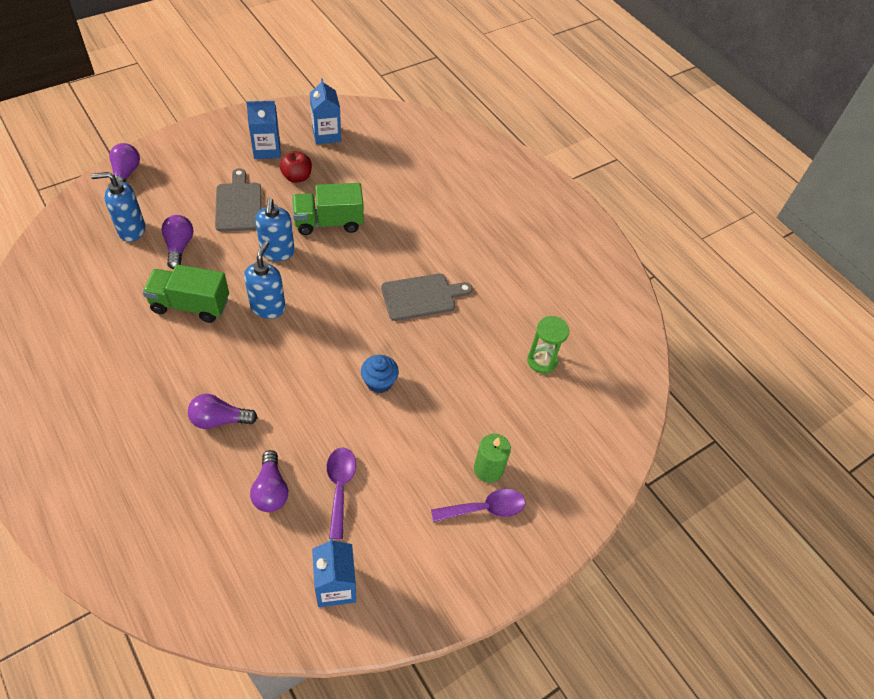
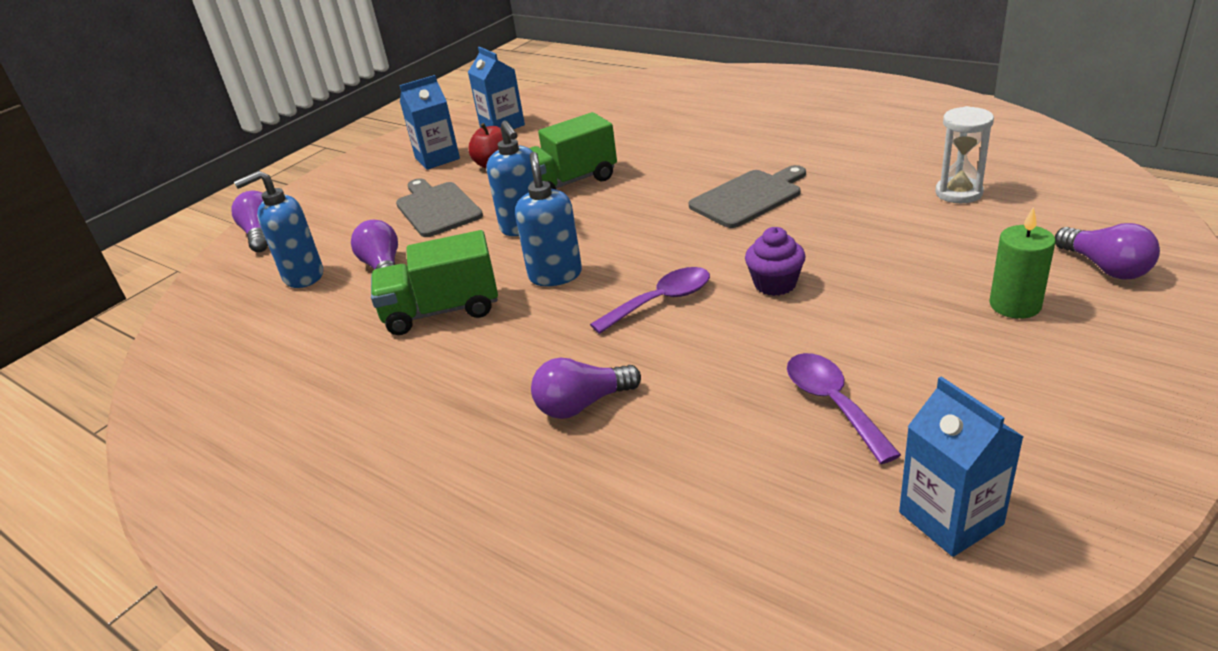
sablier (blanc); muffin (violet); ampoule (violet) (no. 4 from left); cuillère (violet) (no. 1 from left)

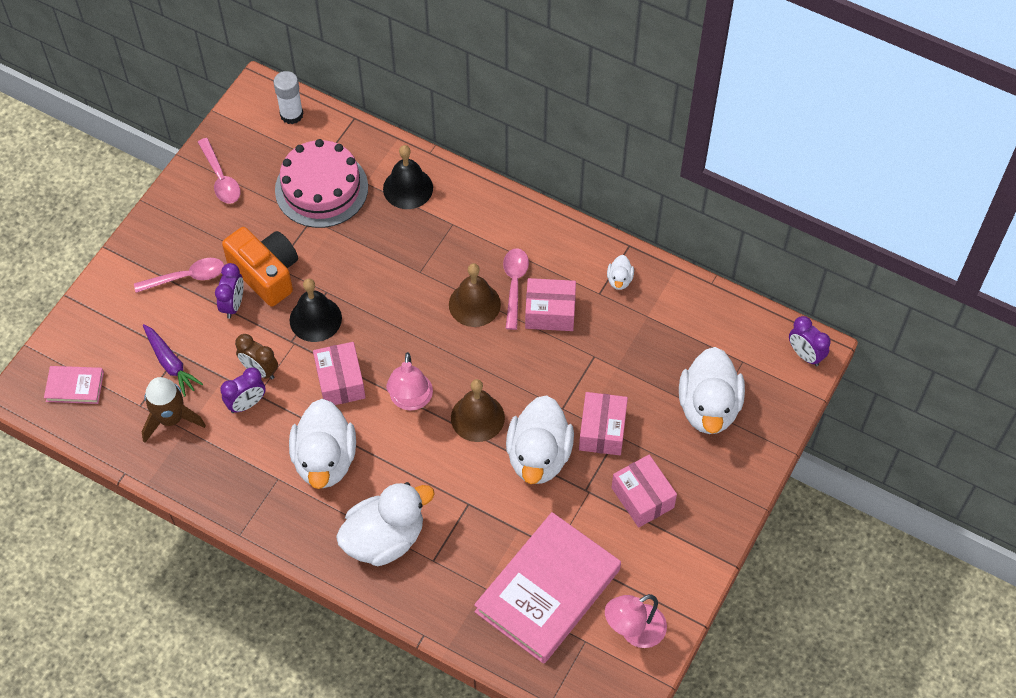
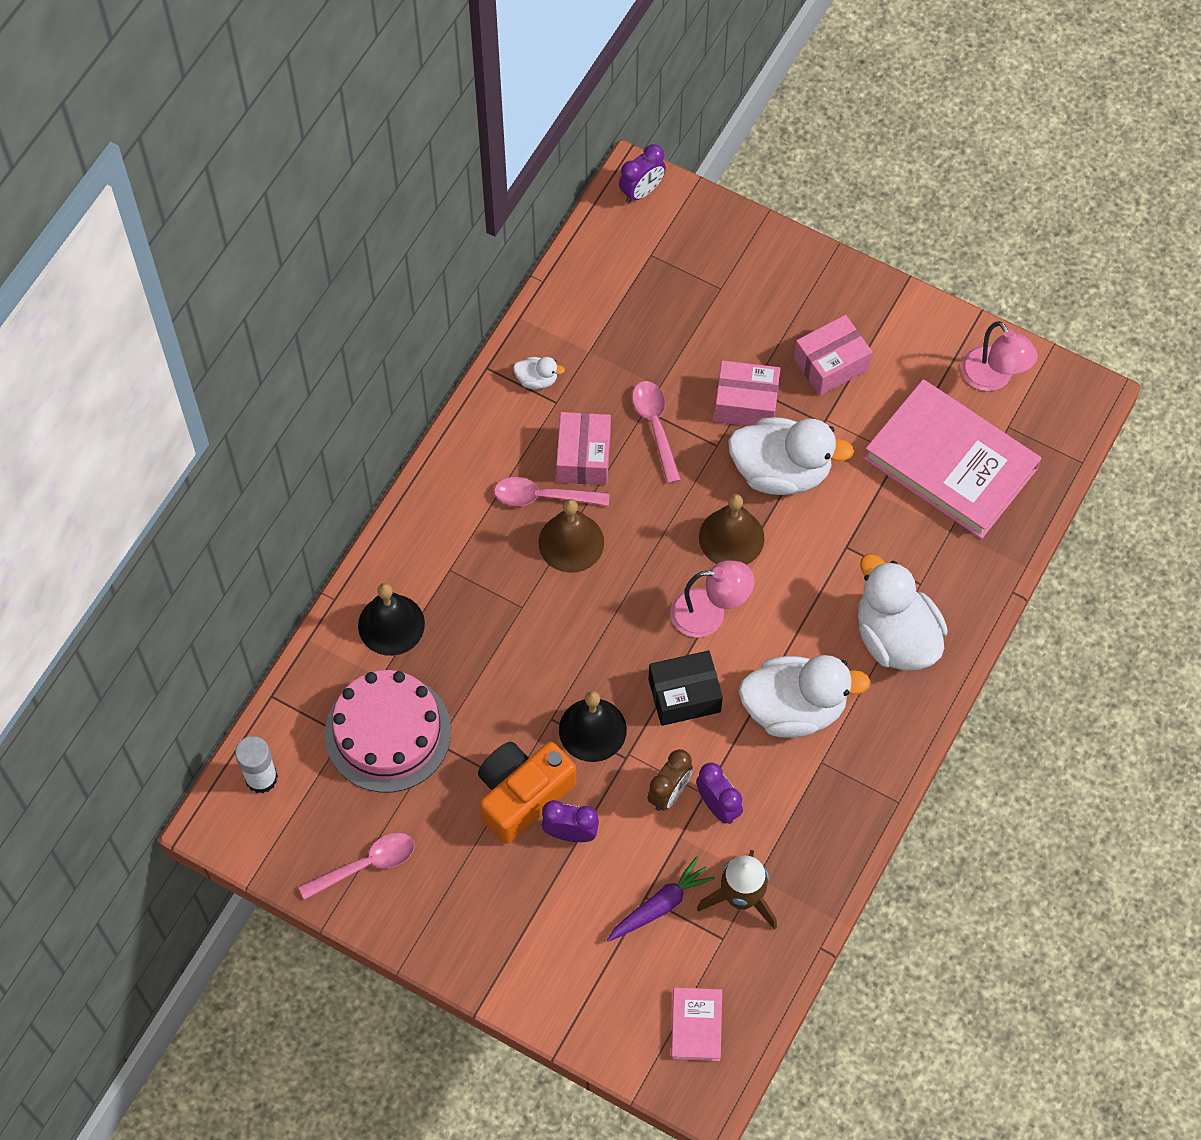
cuillère (rose) (no. 3 from left); boîte (noir); canard (blanc) (no. 5 from left in the first image)

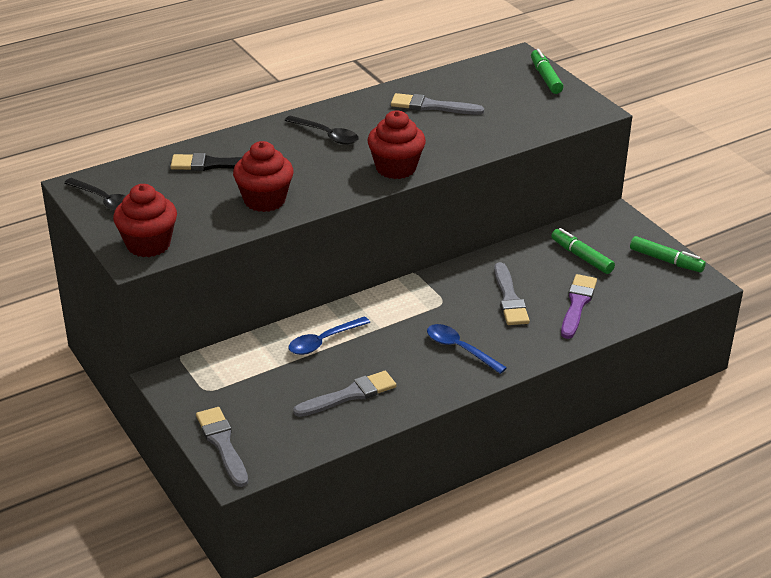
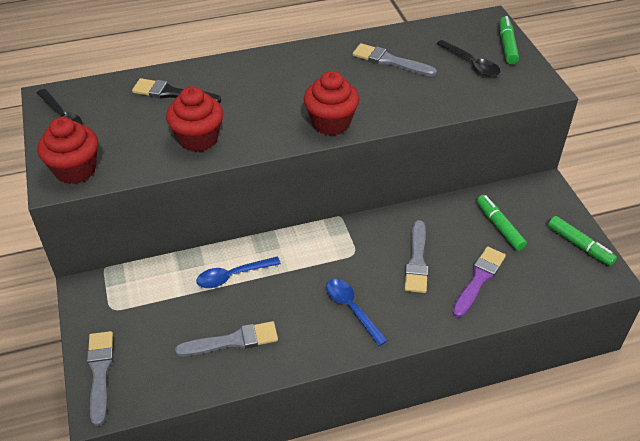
cuillère (noir) (no. 2 from left)

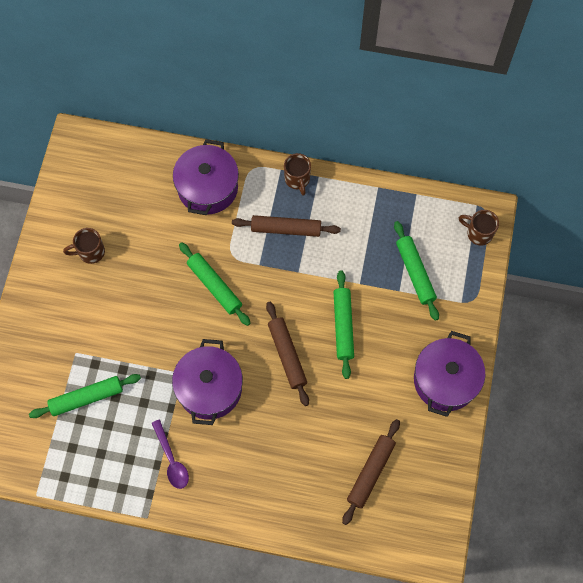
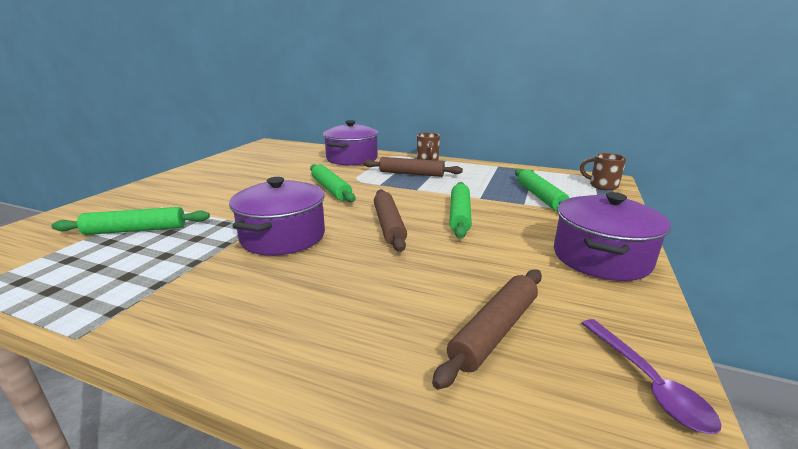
tasse (marron) (no. 1 from left in the first image); cuillère (violet)

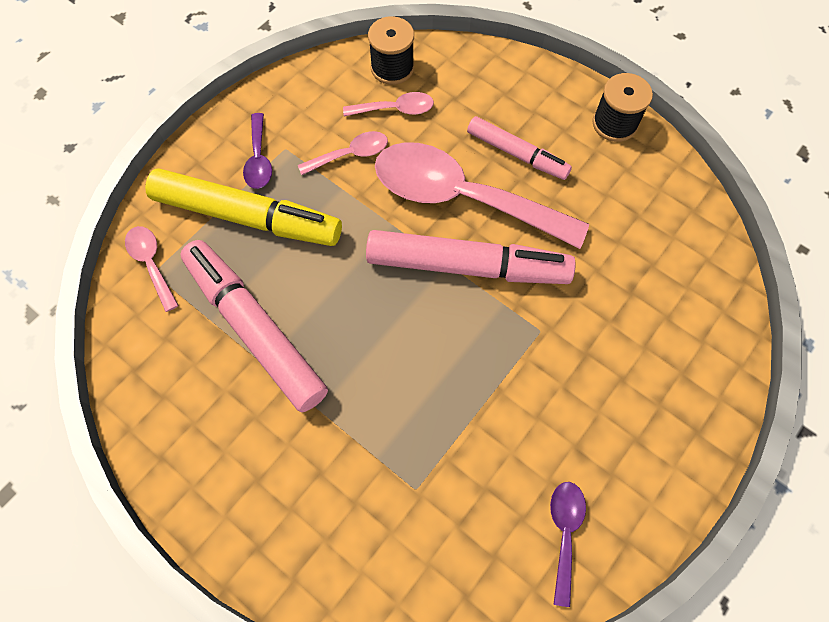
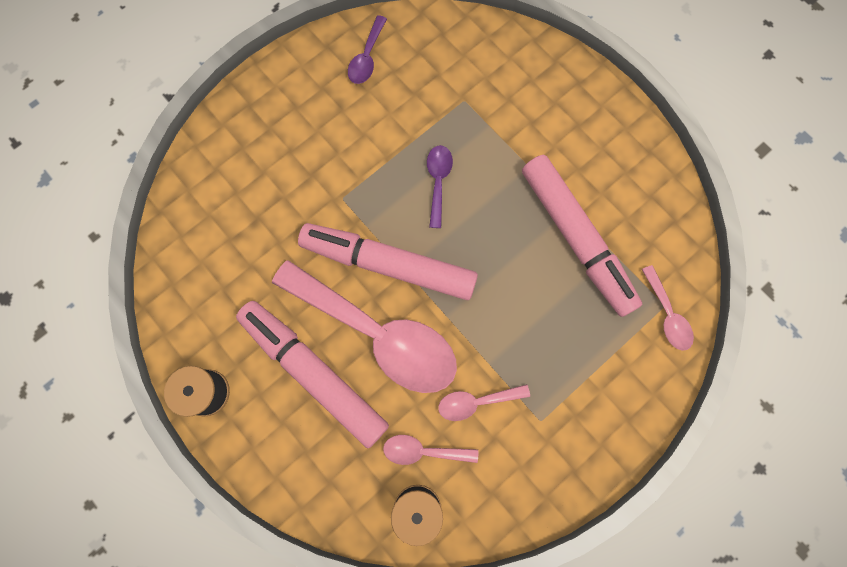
cuillère (violet) (no. 2 from left); feutre (rose) (no. 1 from left); feutre (jaune)

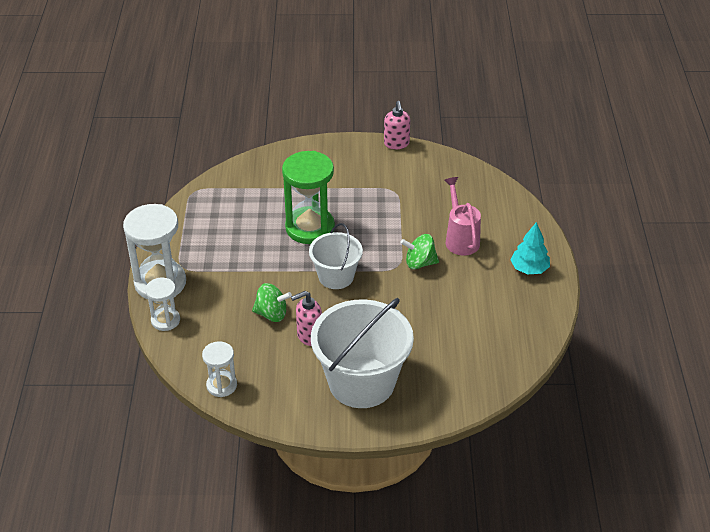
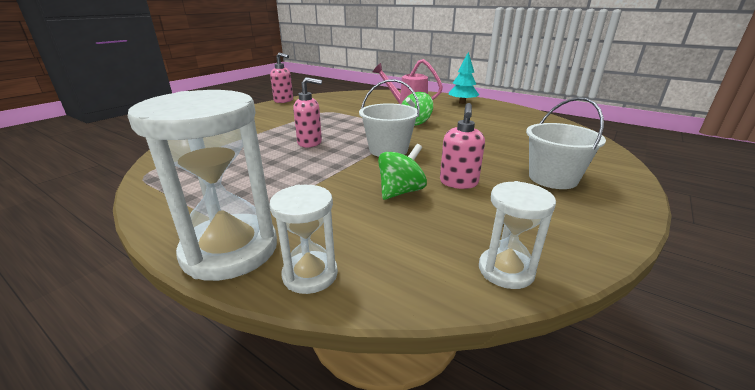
distributeur de savon (rose) (no. 2 from left); seau (blanc) (no. 2 from left)

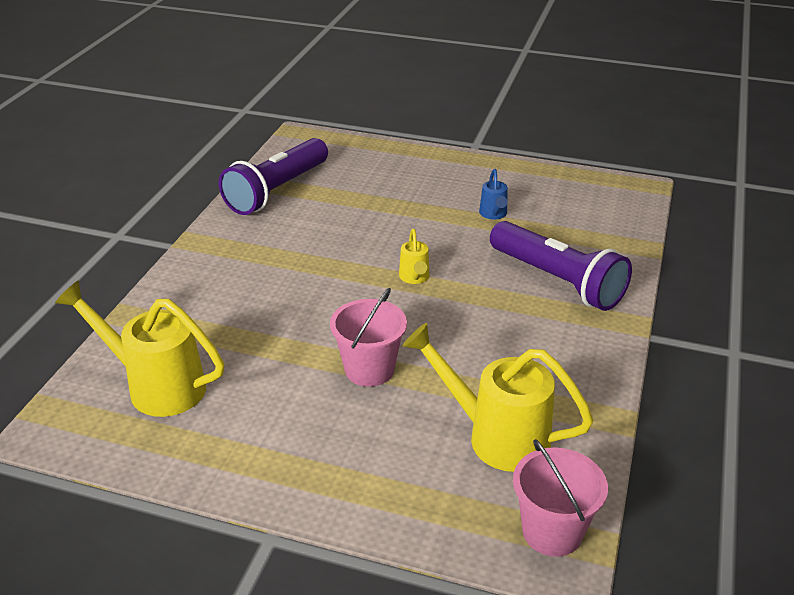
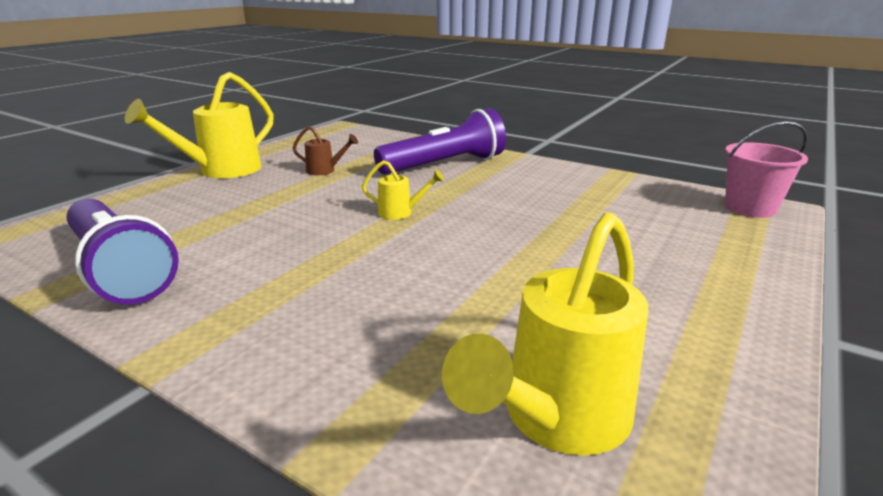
arrosoir (marron); seau (rose) (no. 1 from left in the first image); arrosoir (jaune) (no. 1 from left)

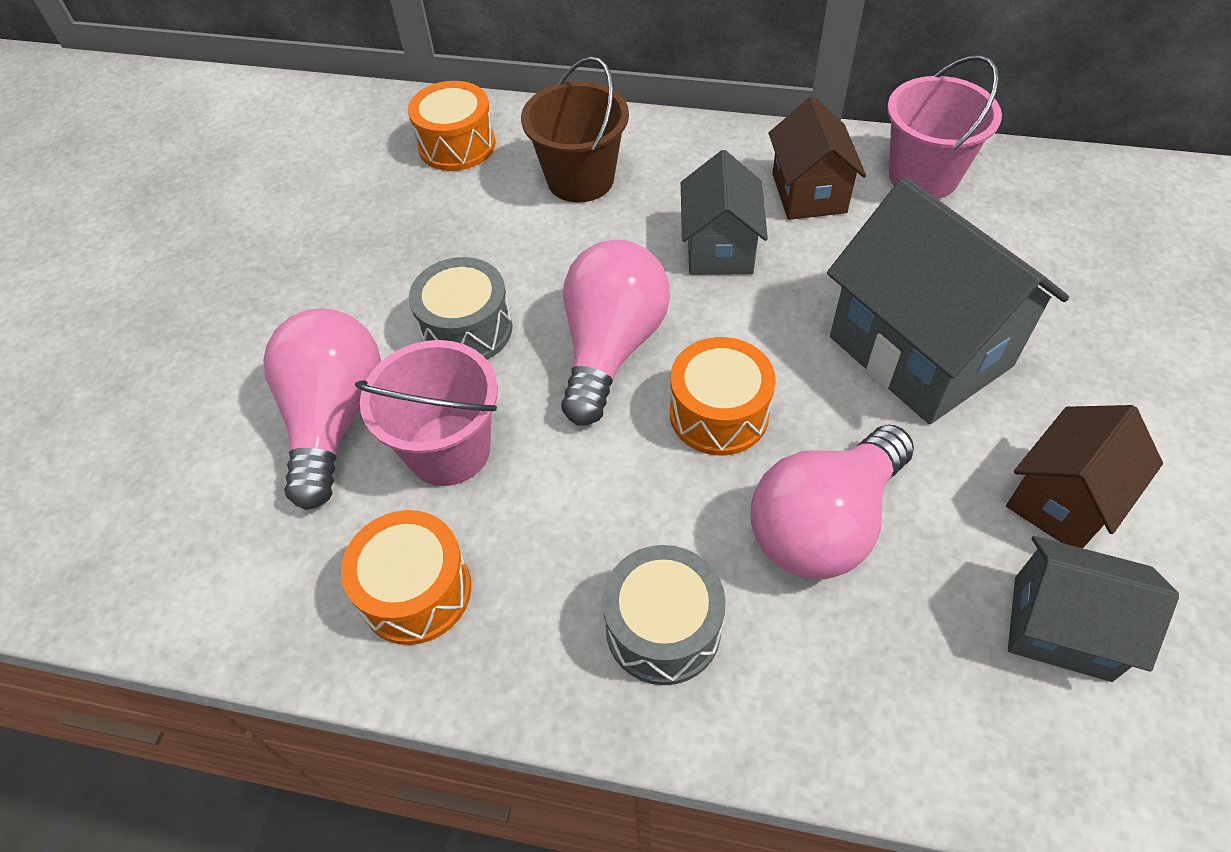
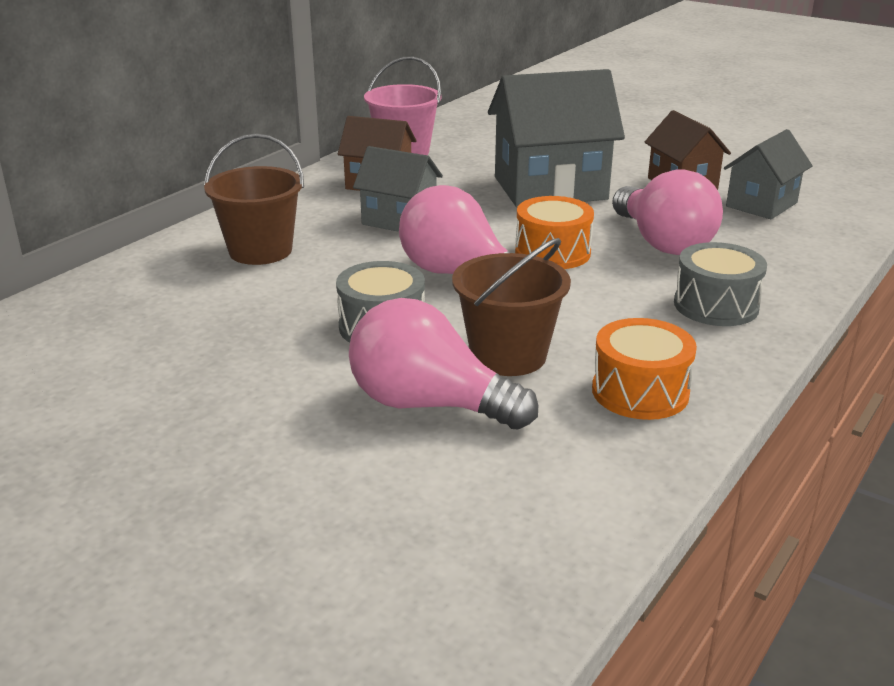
tambour (orange) (no. 2 from left in the first image); seau (marron) (no. 2 from left)

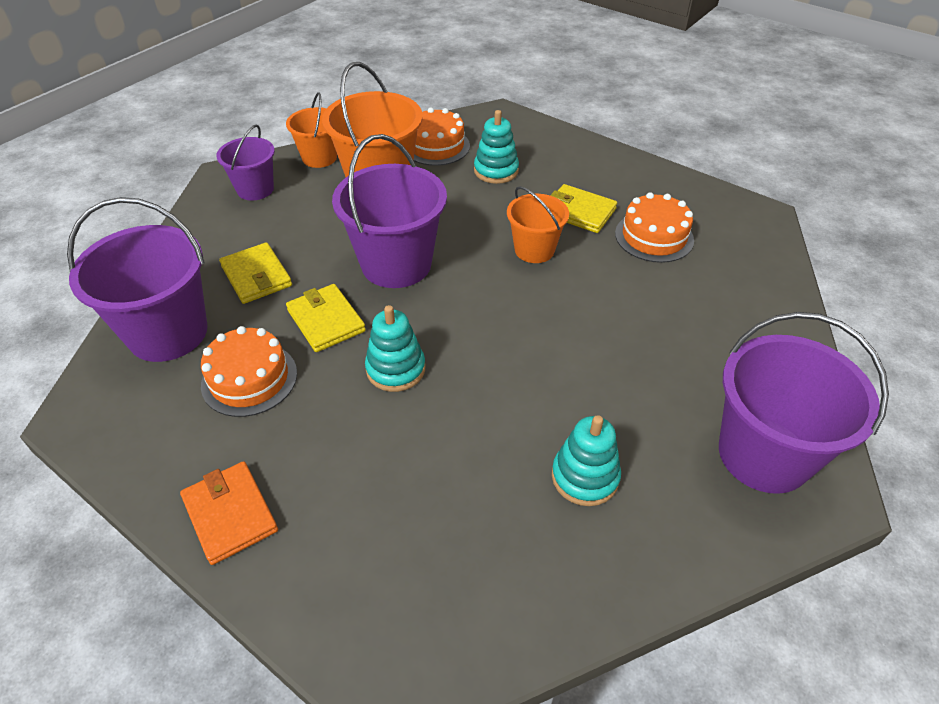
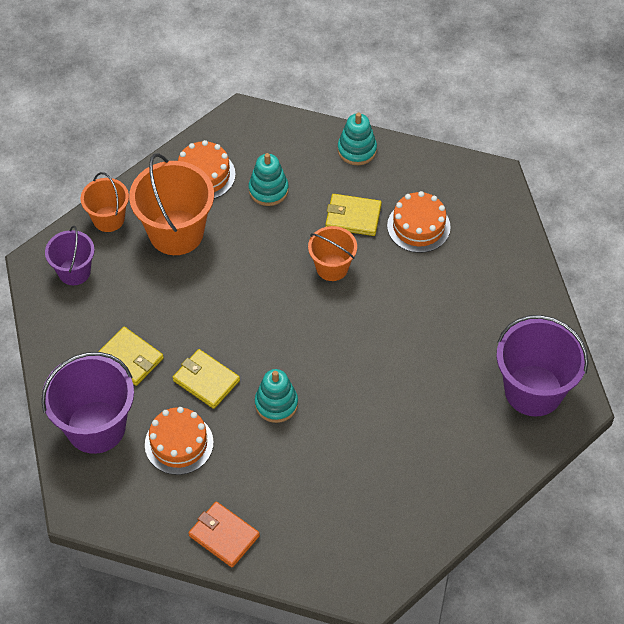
seau (violet) (no. 3 from left in the first image); jouet à empiler (turquoise) (no. 3 from left)

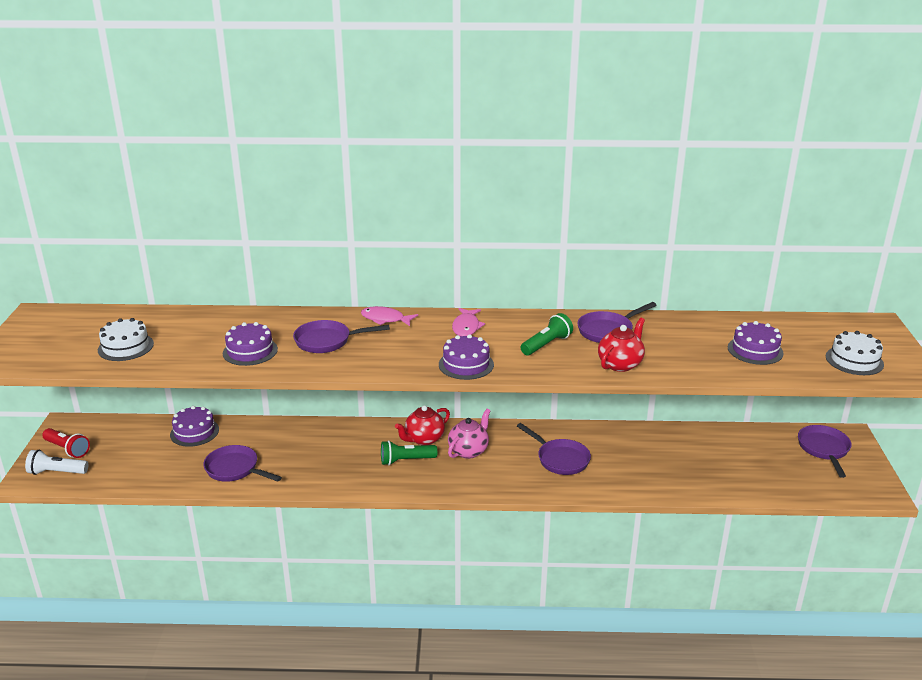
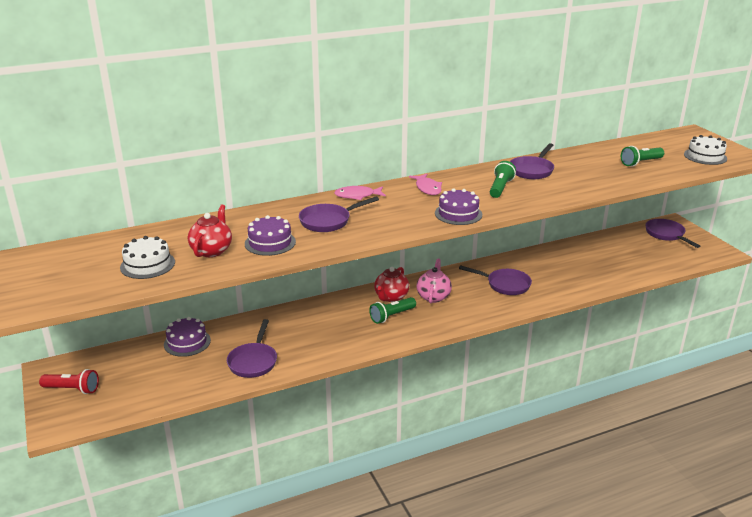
théière (rouge) (no. 1 from left); lampe de poche (vert) (no. 3 from left); poêle (violet) (no. 1 from left); lampe de poche (blanc)

